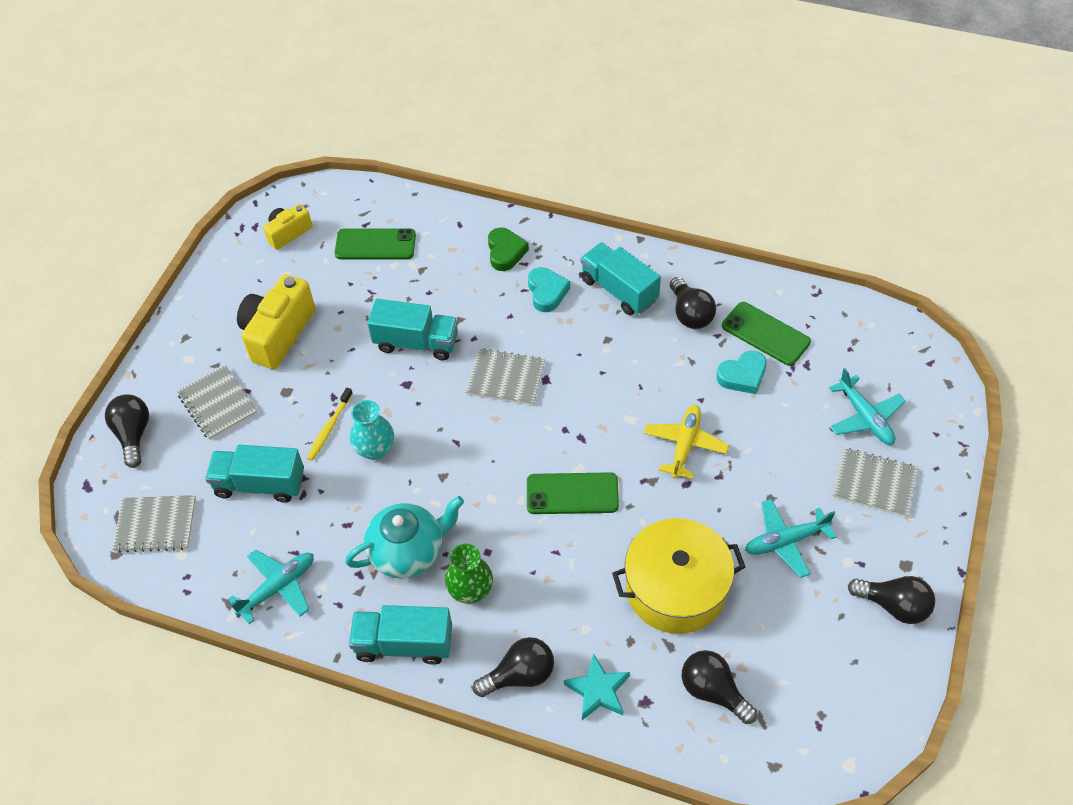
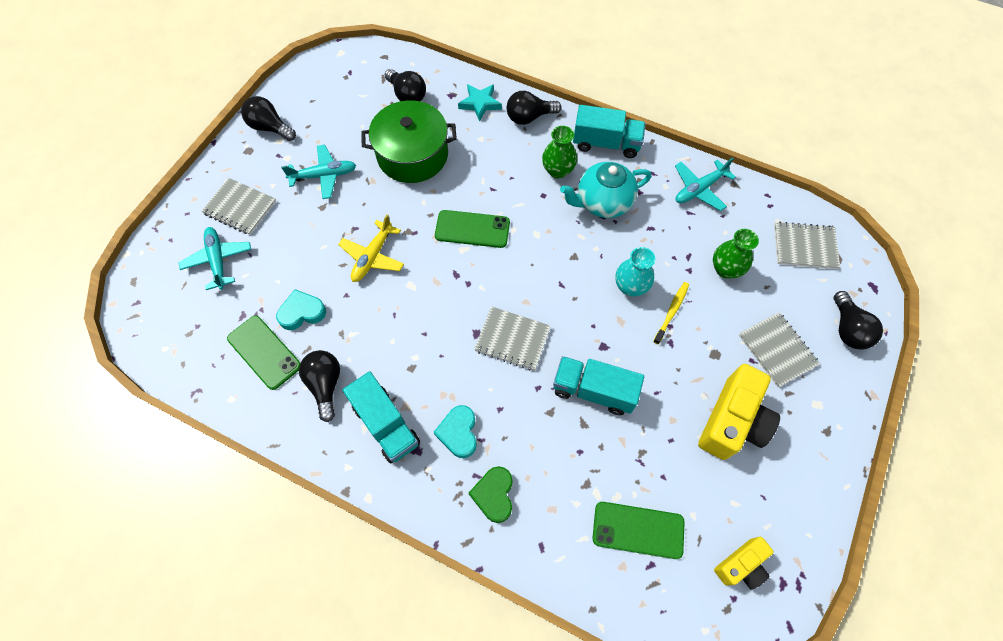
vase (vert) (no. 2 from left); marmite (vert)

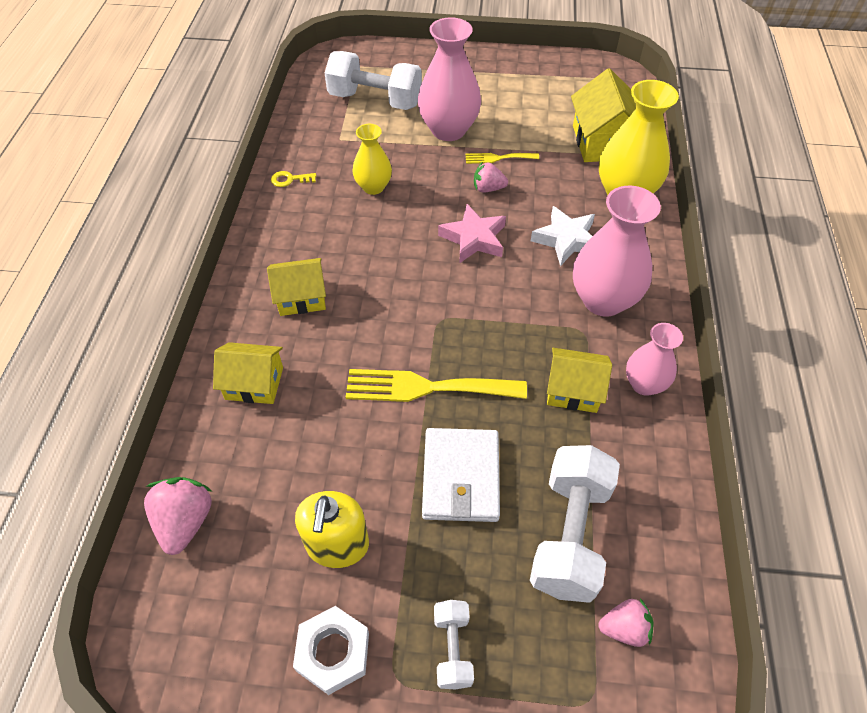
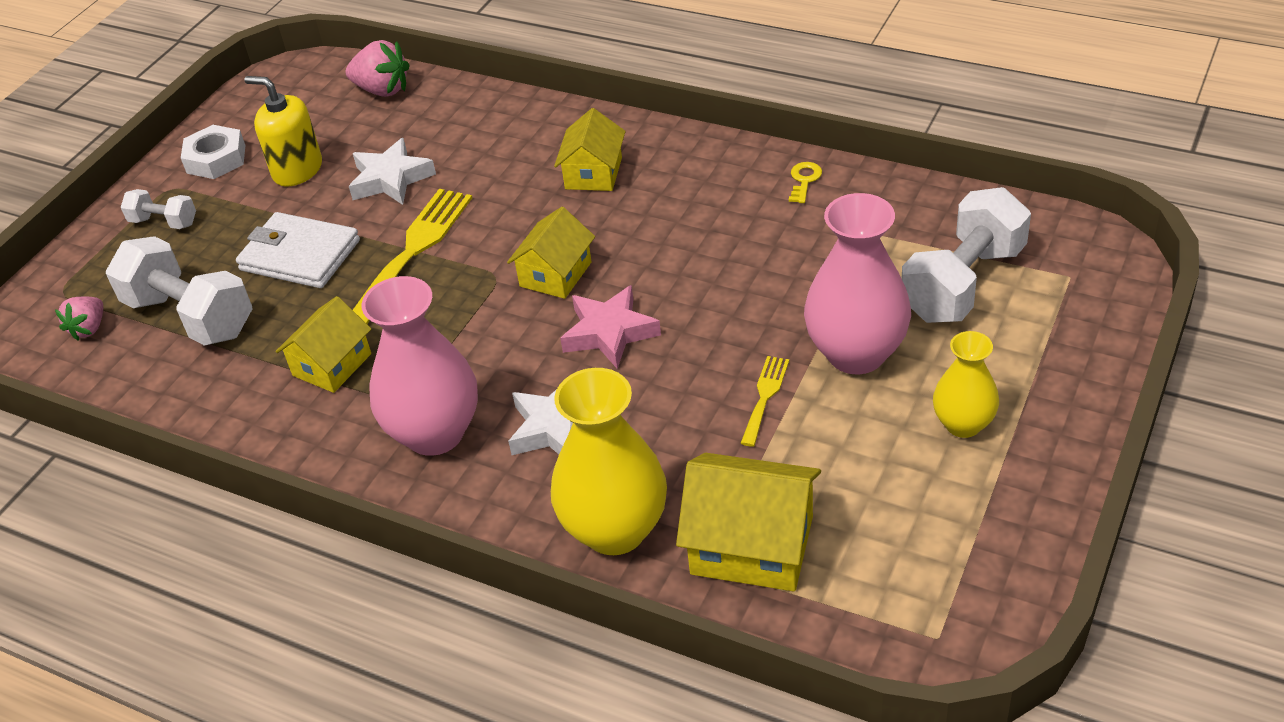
vase (jaune) (no. 2 from left); fraise (rose) (no. 2 from left in the first image); vase (rose) (no. 3 from left in the first image); maison (jaune) (no. 2 from left); étoile (blanc) (no. 1 from left)

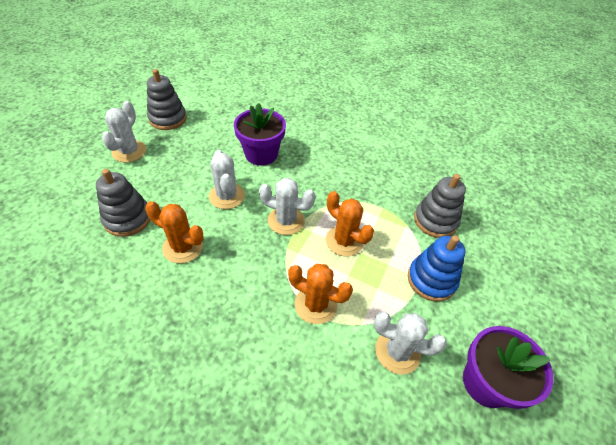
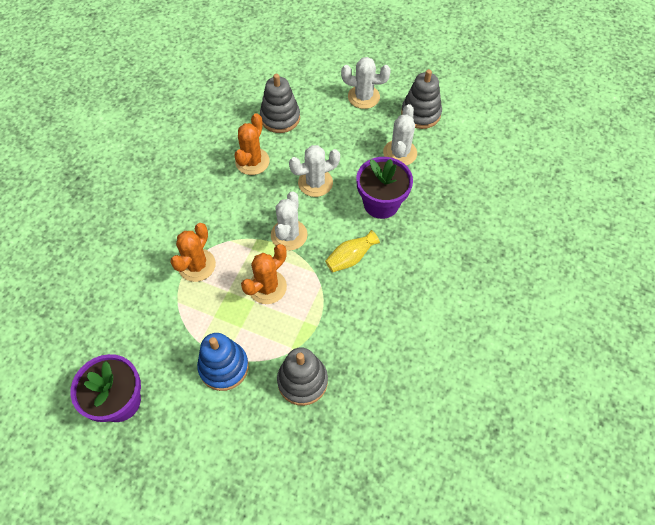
cactus (blanc) (no. 4 from left); vase (jaune)

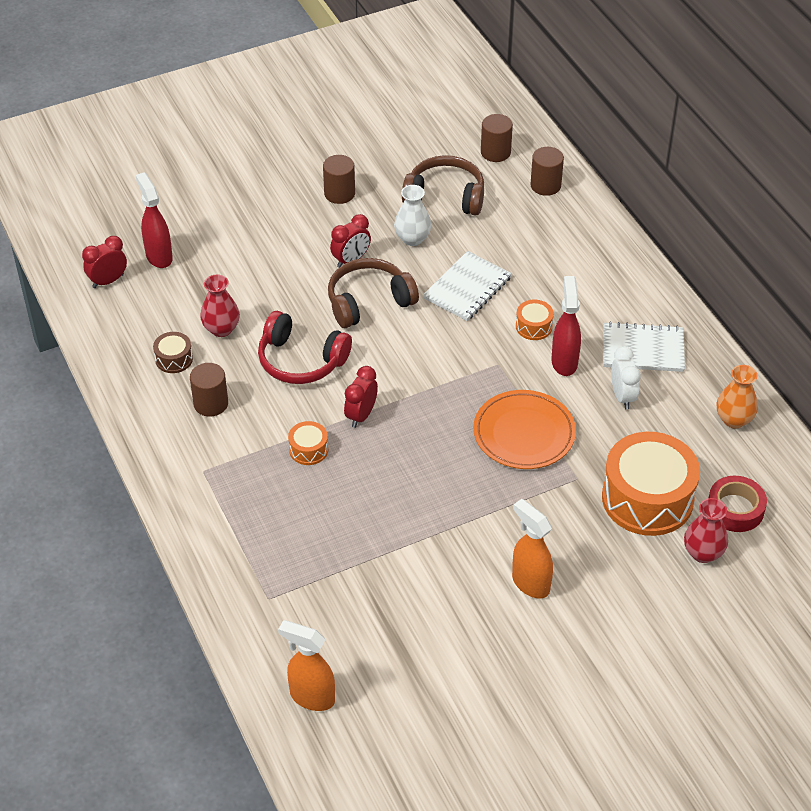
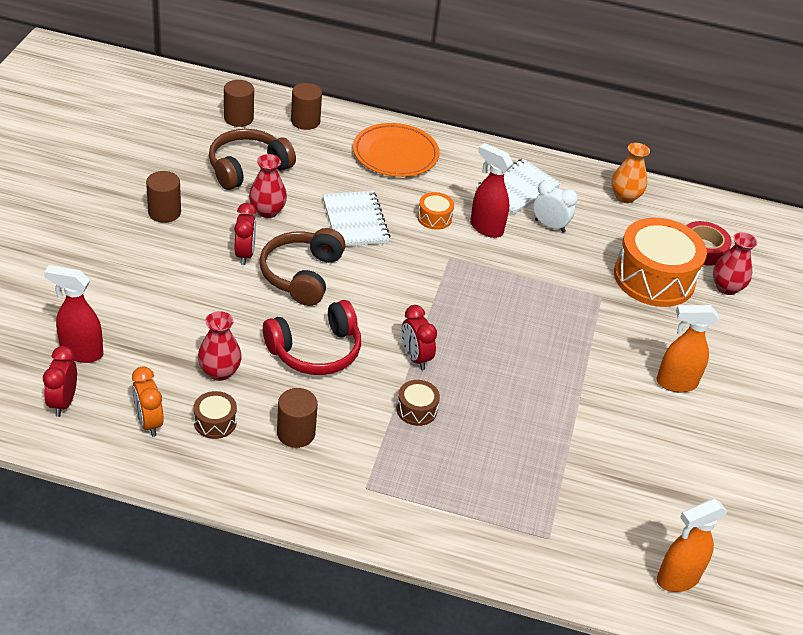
vase (rouge) (no. 2 from left); assiette (orange); tambour (marron) (no. 2 from left); réveil (orange)

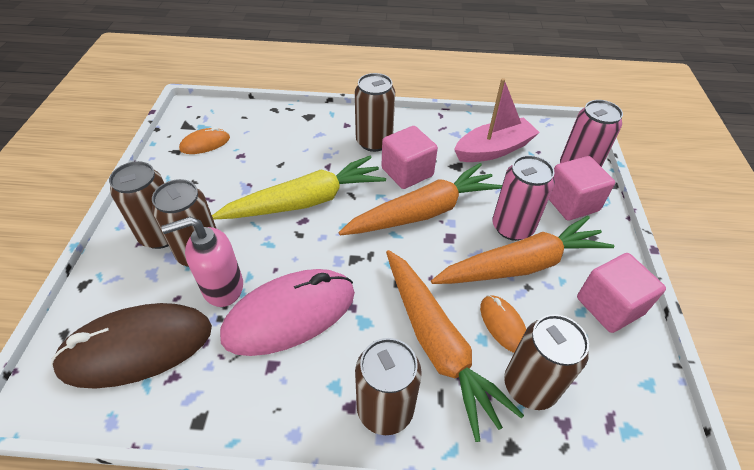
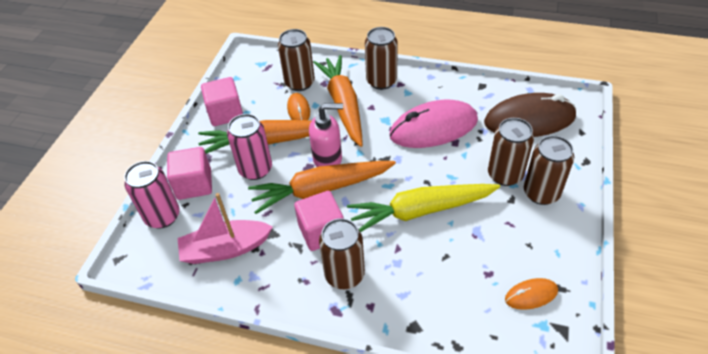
distributeur de savon (rose)

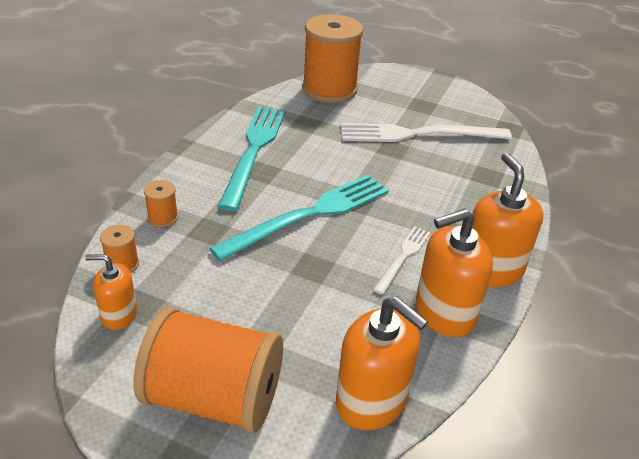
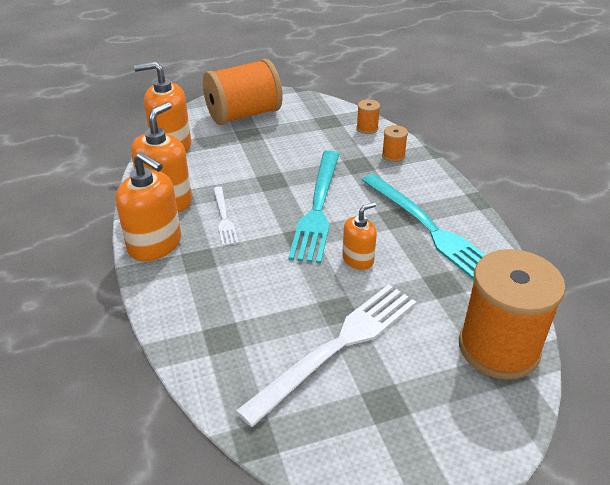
distributeur de savon (orange) (no. 4 from left)

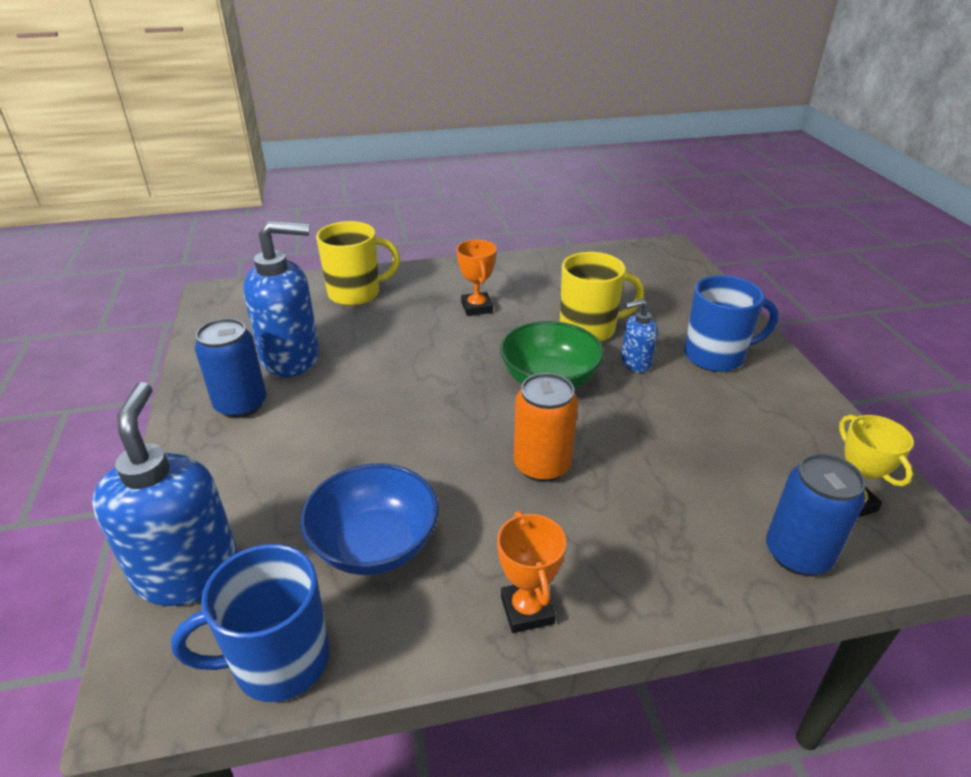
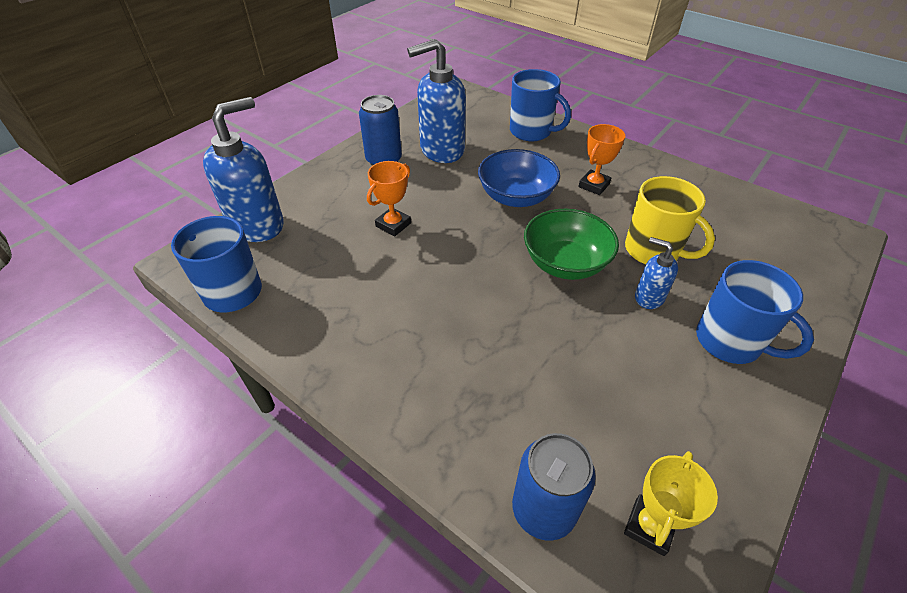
distributeur de savon (bleu) (no. 2 from left); tasse (bleu) (no. 2 from left); canette (orange); bol (bleu); trophée (orange) (no. 1 from left)

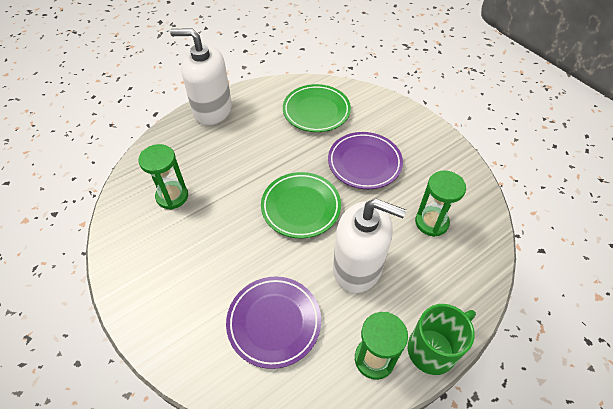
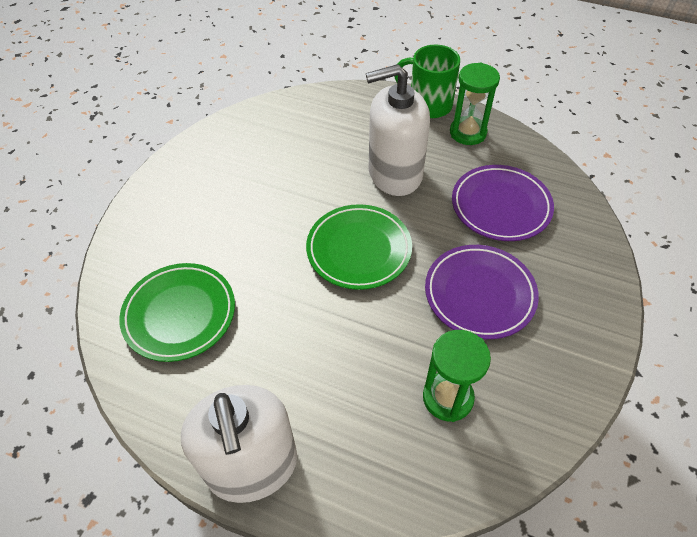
assiette (violet) (no. 1 from left); sablier (vert) (no. 3 from left in the first image); distributeur de savon (blanc) (no. 2 from left)

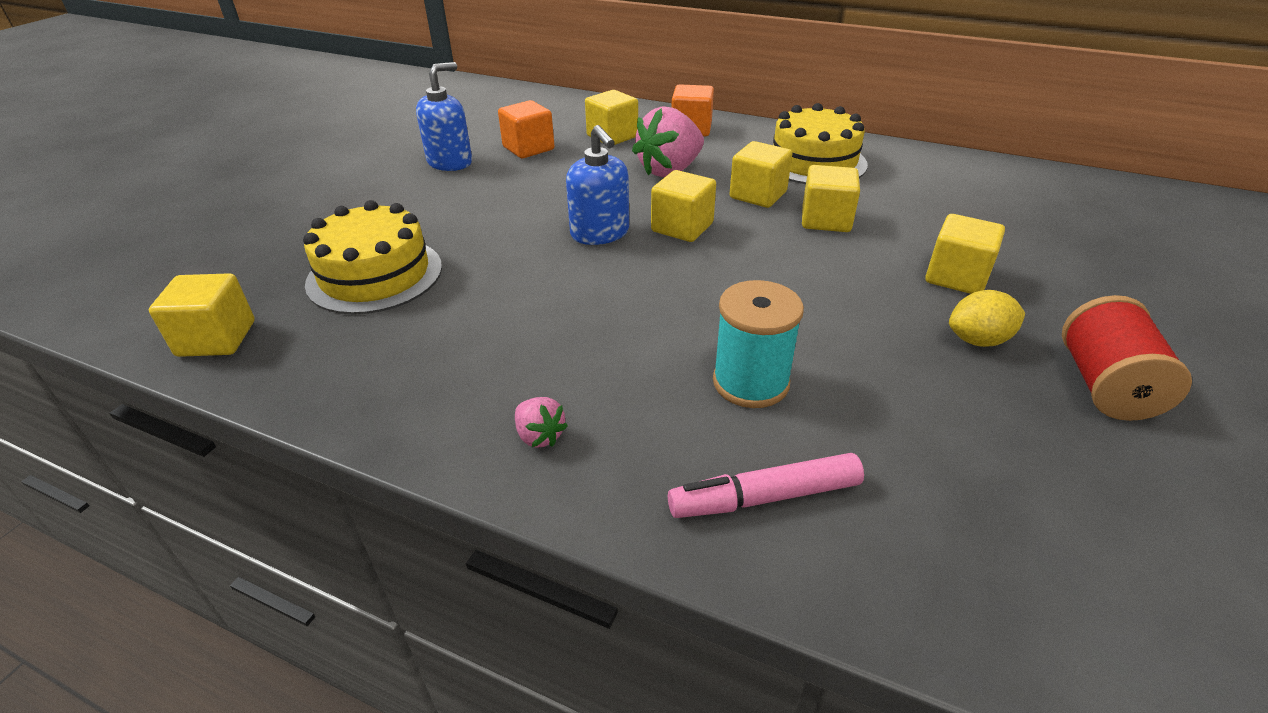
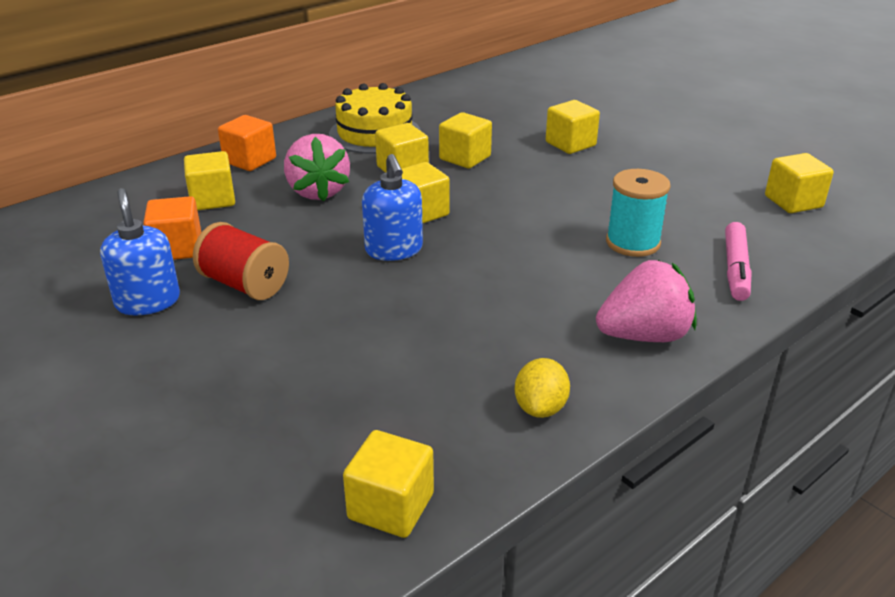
distributeur de savon (bleu) (no. 2 from left); gâteau (jaune) (no. 1 from left in the first image); citron (jaune); bobine (rouge); fraise (rose) (no. 2 from left); cube (jaune) (no. 7 from left)

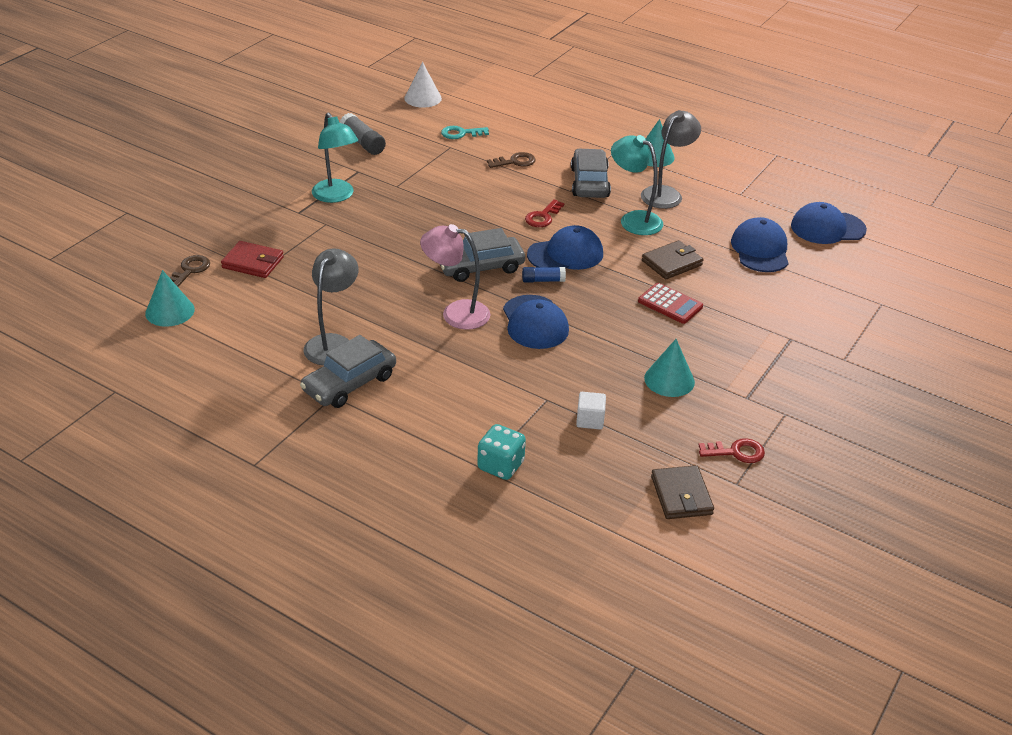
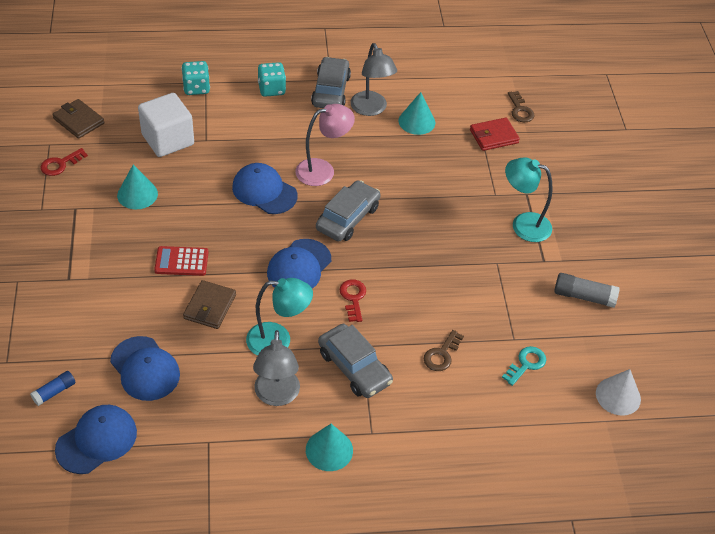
bâton de colle (bleu); cône (turquoise) (no. 3 from left); cube (blanc); dé (turquoise) (no. 2 from left)

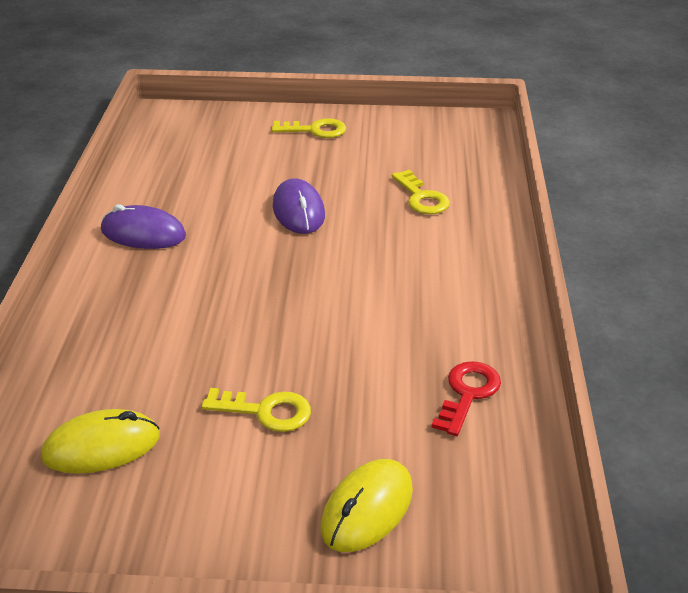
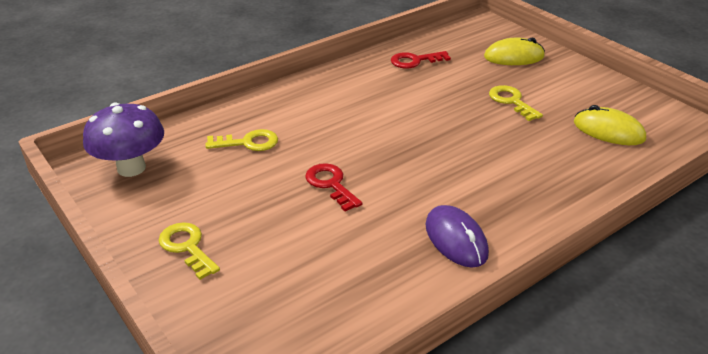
clé (jaune) (no. 2 from left); clé (rouge) (no. 1 from left); champignon (violet)

